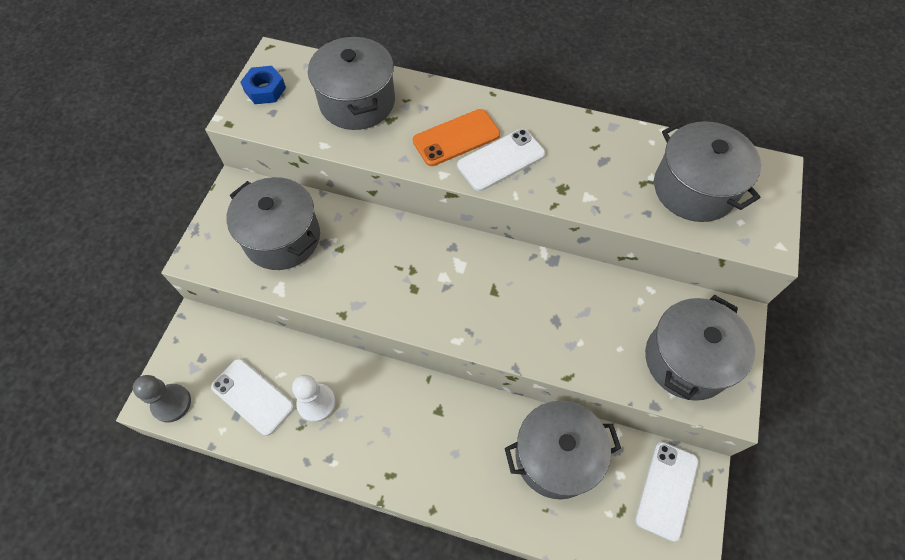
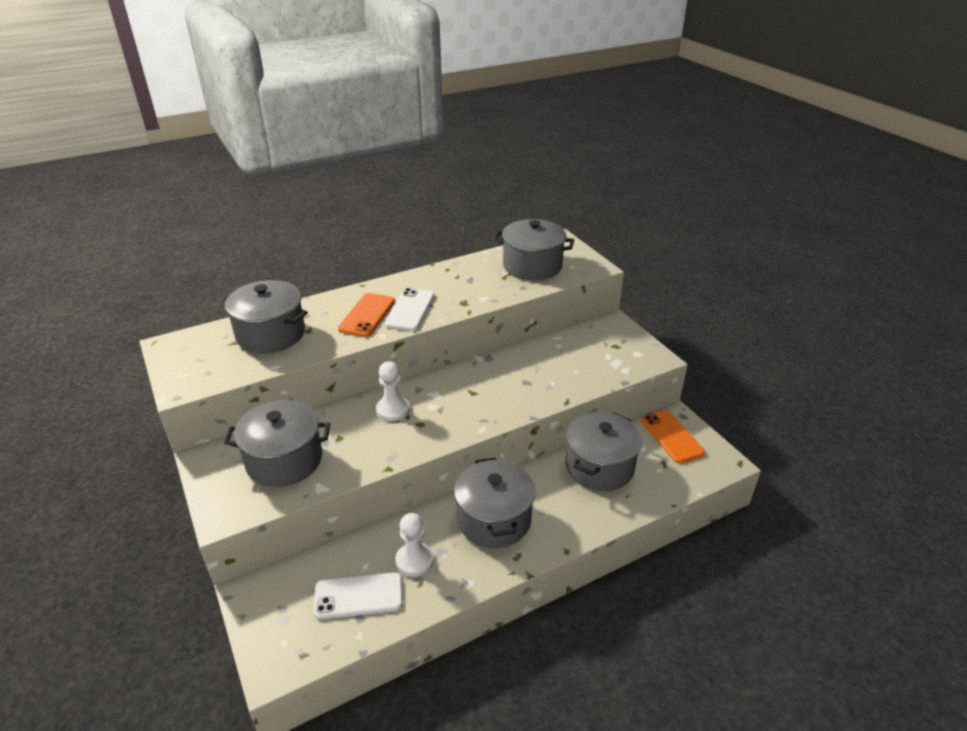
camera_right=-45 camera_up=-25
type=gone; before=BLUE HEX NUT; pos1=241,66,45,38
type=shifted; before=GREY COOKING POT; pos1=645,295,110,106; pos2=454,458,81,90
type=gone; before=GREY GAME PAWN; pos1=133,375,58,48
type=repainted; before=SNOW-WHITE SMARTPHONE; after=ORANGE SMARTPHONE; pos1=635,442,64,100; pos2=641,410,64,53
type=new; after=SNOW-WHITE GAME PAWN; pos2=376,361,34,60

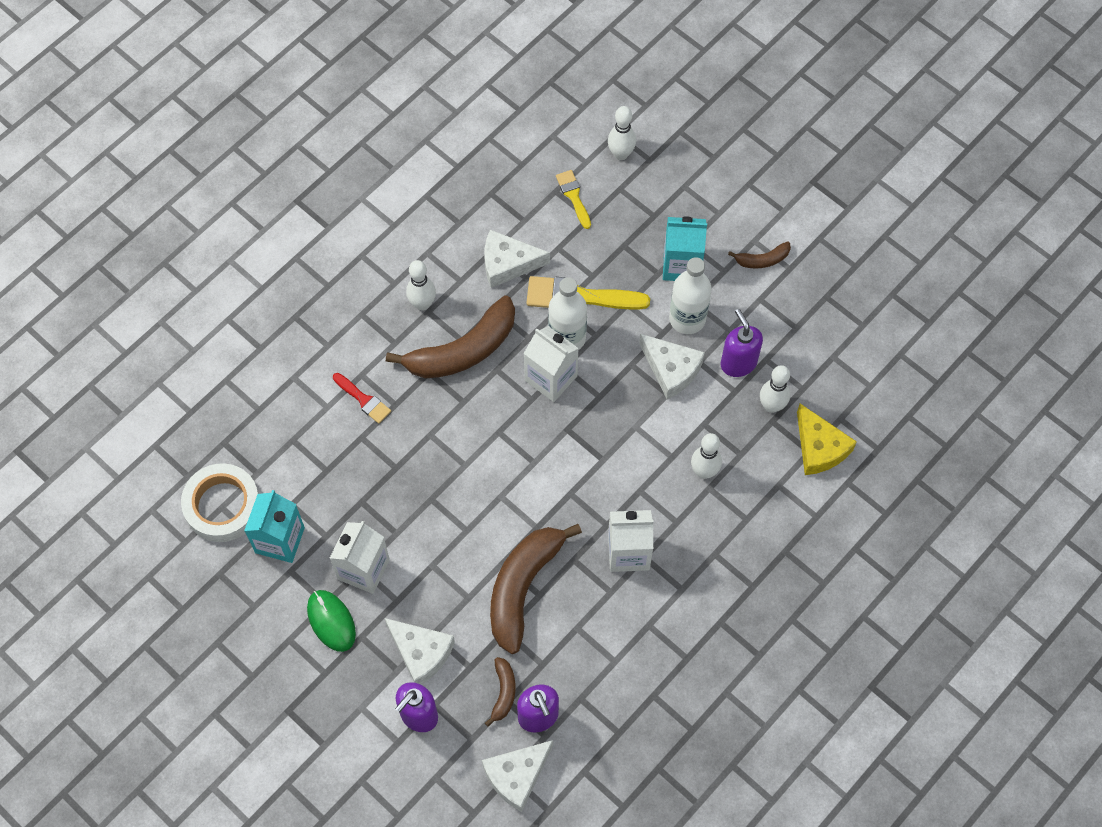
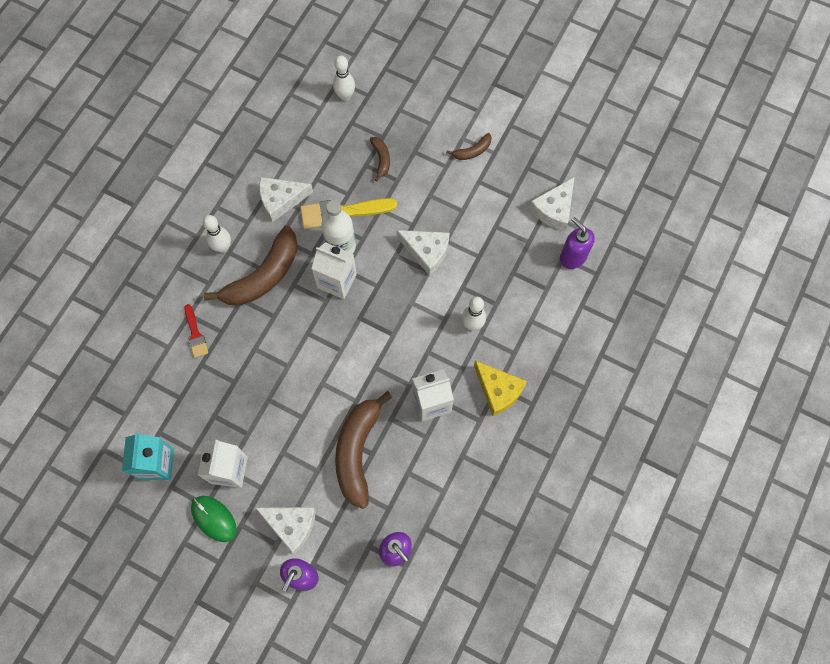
camera_right=-15 camera_up=5
type=gone; before=BRIGHT YELLOW PAINT BRUSH; pos1=556,170,35,59
type=gone; before=TURQUOISE JUICE CARTON; pos1=663,216,44,65
type=gone; before=SNOW-WHITE BOTTLE; pos1=669,257,43,77
type=shifted; before=VIOLET PUMP BOTTLE; pos1=721,309,42,68; pos2=560,217,35,52
type=gone; before=SNOW-WHITE SKITTLE; pos1=760,365,30,48
type=rotated; before=RED PAINT BRUSH; pos1=333,373,58,51; pos2=185,304,23,54; turn=45
type=shifted; before=BRIGHT YELLOW PIECE OF CHEESE; pos1=797,403,60,72; pos2=474,361,53,55
type=gone; before=SNOW-WHITE TAPE; pos1=181,463,78,79
type=shifted; before=DARK BROWN TOY BANANA; pos1=485,657,31,69; pos2=370,137,20,45
type=shifted; before=SNOW-WHITE PIECE OF CHEESE; pos1=482,740,71,72; pos2=529,177,45,54

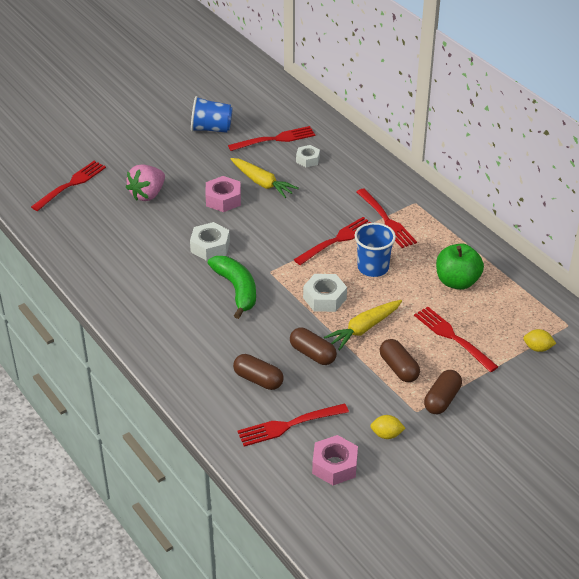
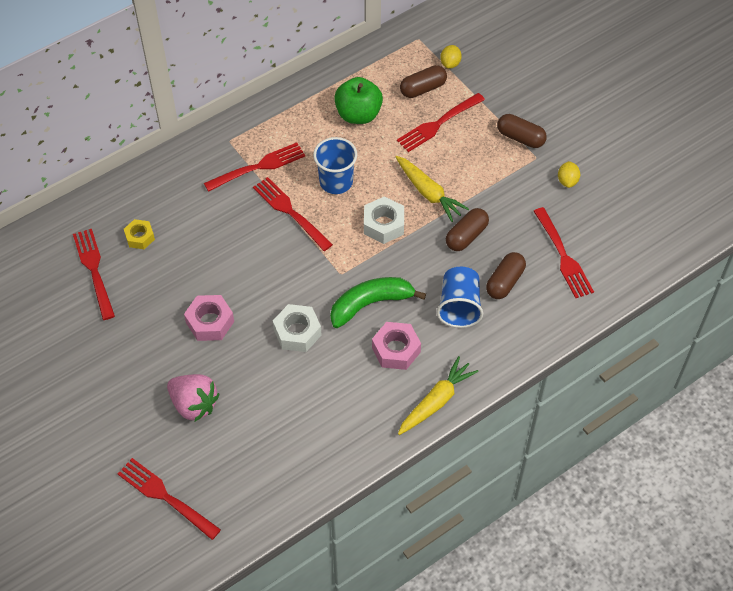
camera_right=-90 camera_up=15
type=shifted; before=BLUE CUP; pos1=191,96,42,37; pos2=437,267,46,61
type=repainted; before=SNOW-WHITE HEX NUT; after=BRIGHT YELLOW HEX NUT; pos1=296,145,24,22; pos2=124,219,31,30
type=shifted; before=BRIGHT YELLOW ROOT VEGETABLE; pos1=231,158,68,40; pos2=398,356,81,79
type=shifted; before=DARK BROWN PILL SHAPE; pos1=380,339,40,43; pos2=400,65,47,33
type=shifted; before=PINK HEX NUT; pos1=312,435,46,50; pos2=372,322,49,48

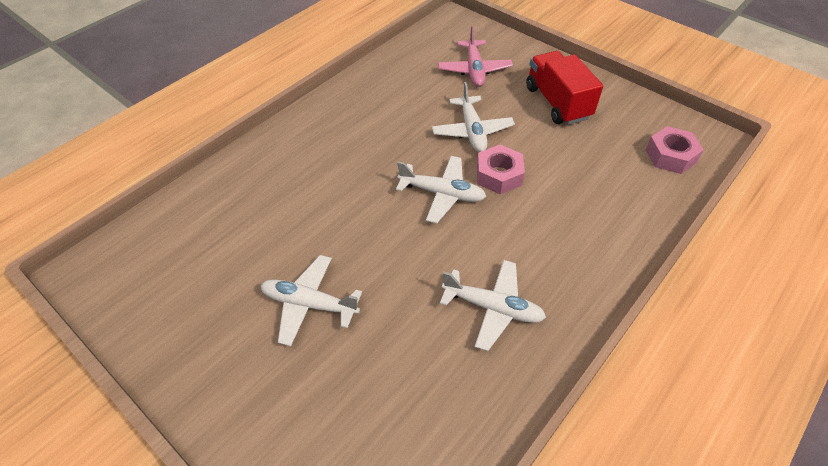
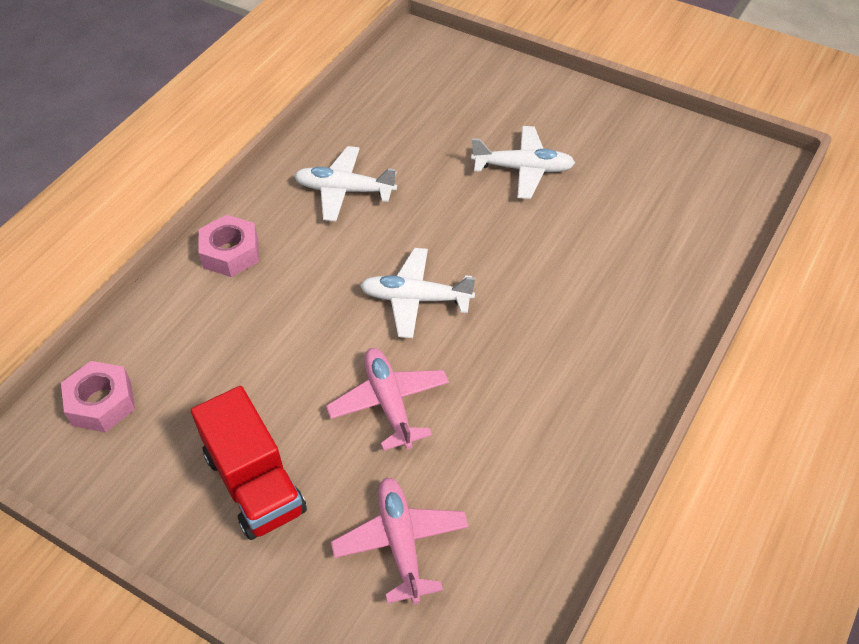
camera_right=170 camera_up=0
type=repainted; before=SNOW-WHITE AEROPLANE; after=PINK AEROPLANE; pos1=432,82,83,70; pos2=326,348,123,103
type=shifted; before=PINK HEX NUT; pos1=477,145,48,49; pos2=198,215,61,62

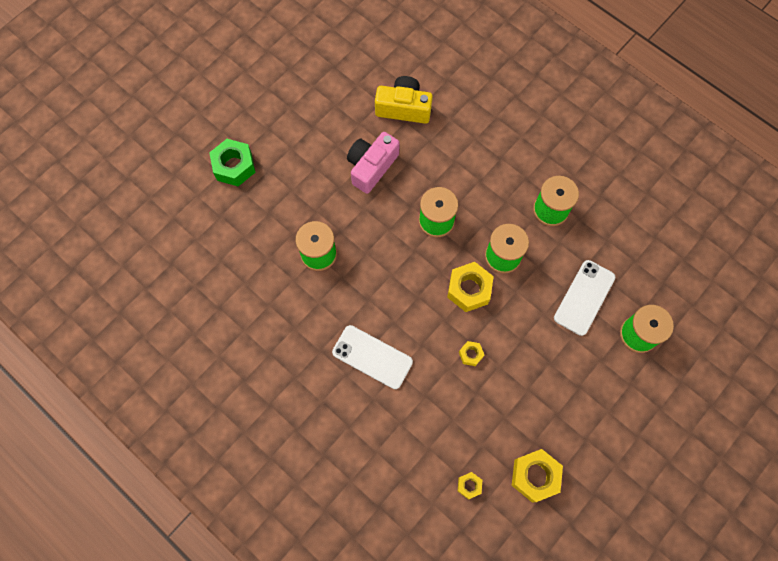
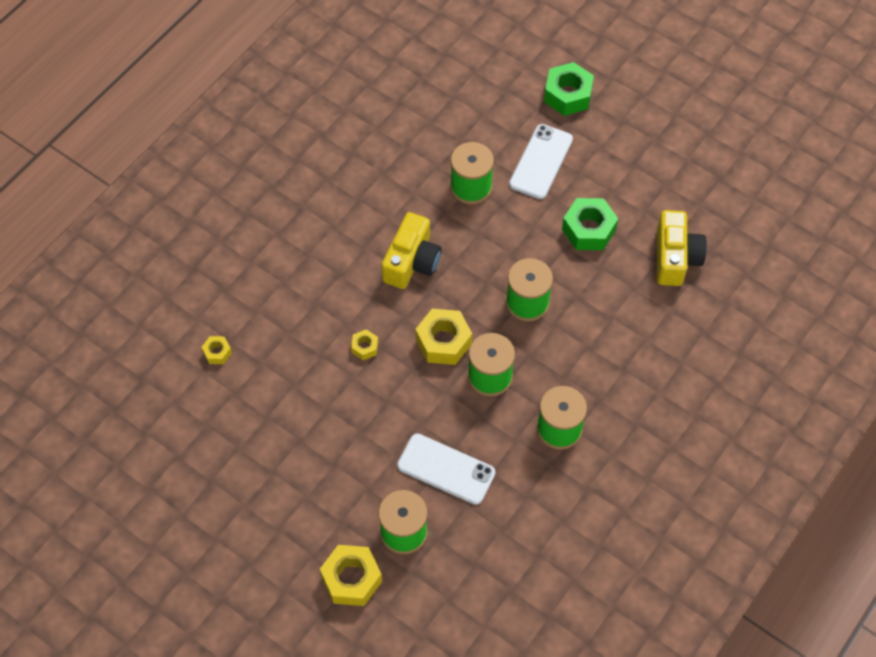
camera_right=85 camera_up=-10
type=swapped; before=PINK CAMERA; after=LEAF-GREEN HEX NUT; pos1=347,132,53,62; pos2=562,198,56,52
type=shifted; before=SNOW-WHITE SMARTPHONE; pos1=332,325,81,64; pos2=509,124,64,75
type=shifted; before=BRIGHT YELLOW HEX NUT; pos1=512,449,51,54; pos2=320,545,62,61
type=new; after=BRIGHT YELLOW CAMERA; pos2=381,212,61,77

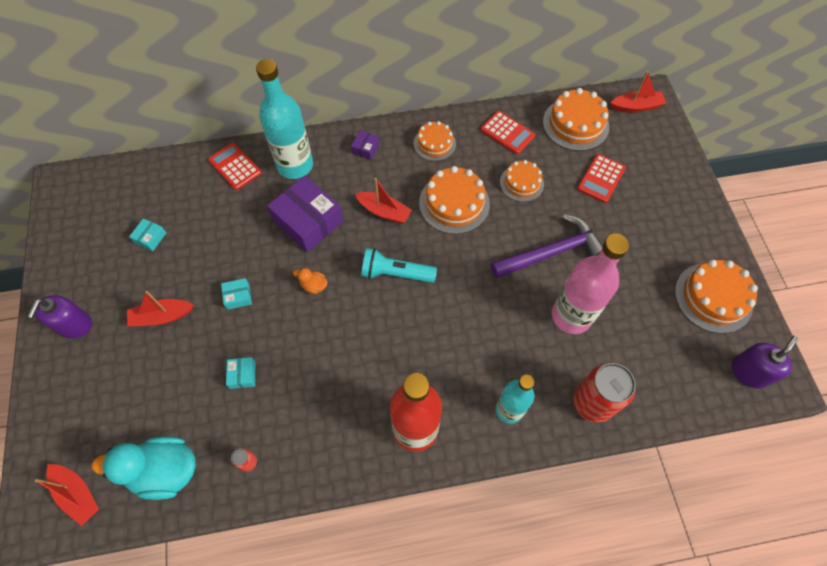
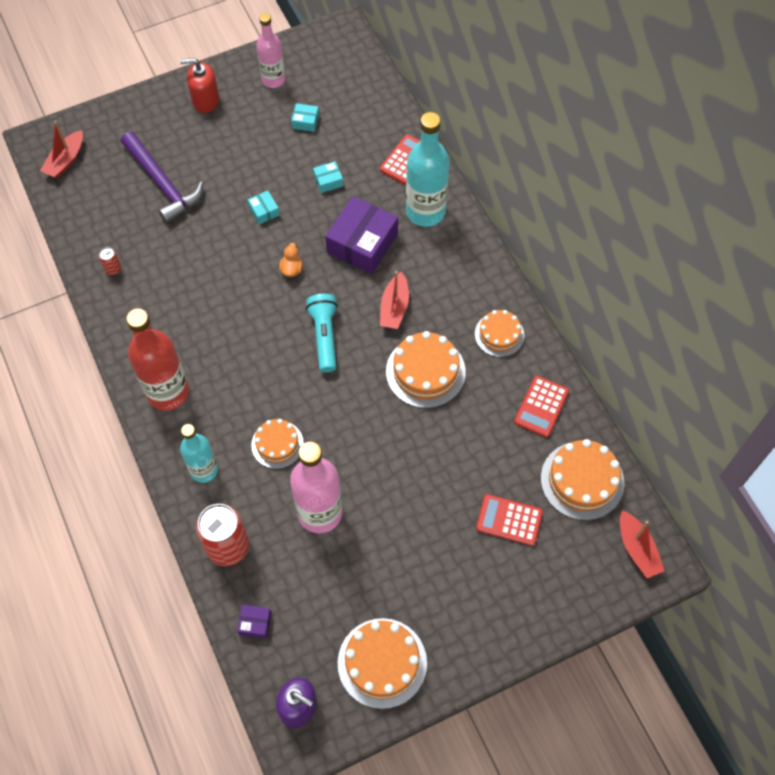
camera_right=75 camera_up=0
type=shifted; before=VIOLET PACKAGE; pos1=351,130,29,30; pos2=237,605,34,34
type=shifted; before=ORANGE LAYER CAKE; pos1=500,160,44,42; pos2=251,419,53,50
type=shifted; before=VIOLET CLAW HAMMER; pos1=491,215,111,64; pos2=121,132,82,92
type=gone; before=RED TOY BOAT; pos1=127,291,67,36
type=repainted; before=VIOLET PUMP BOTTLE; after=RED PUMP BOTTLE; pos1=27,295,65,44; pos2=180,58,39,55
type=shifted; before=TURQUOISE PACKAGE; pos1=226,357,30,32; pos2=313,161,30,32
type=gone; before=TURQUOISE TOY DUCK; pos1=92,436,104,64
type=new; after=PINK BOTTLE; pos2=256,13,29,75

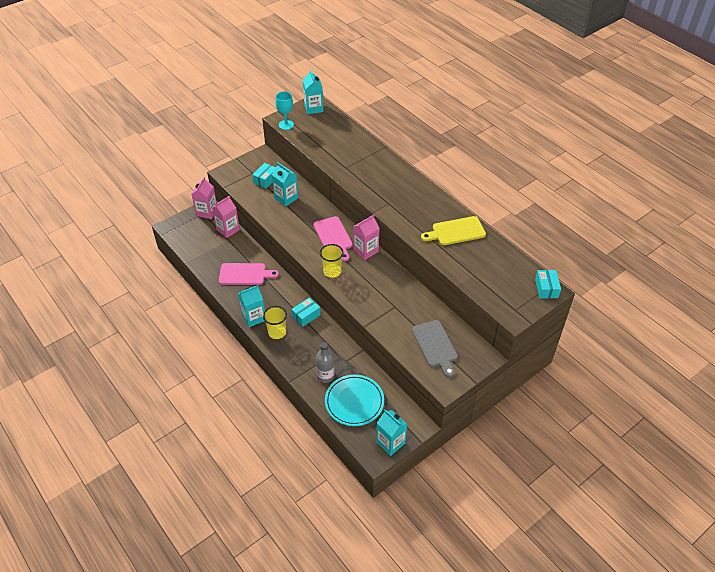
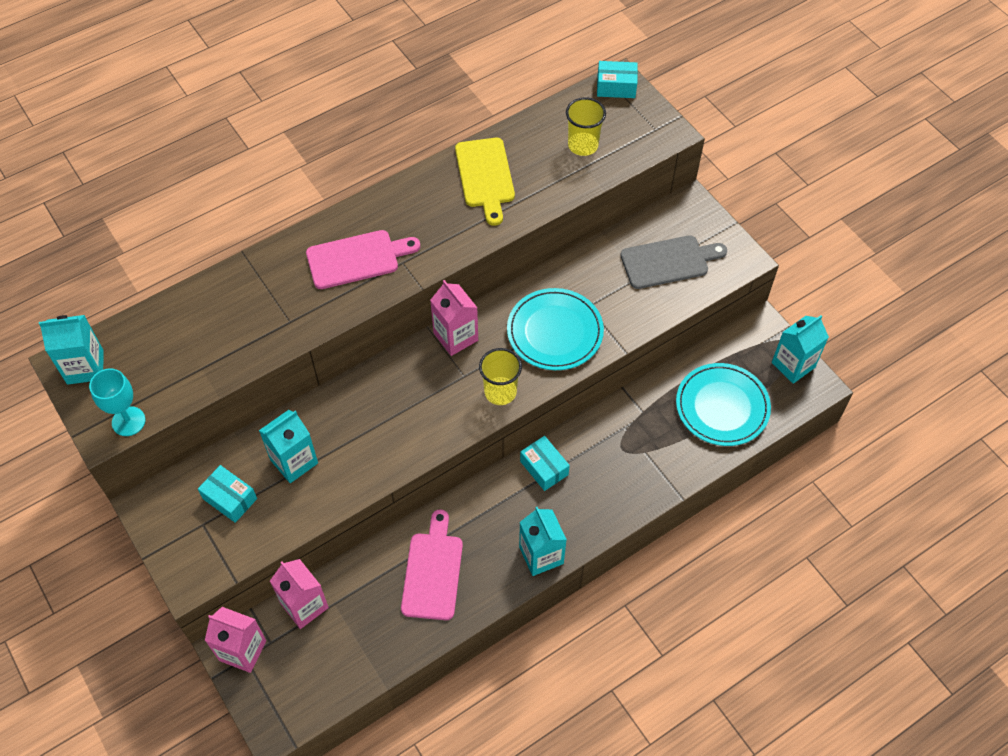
camera_right=-85 camera_up=10
type=shifted; before=PINK CHOPPING BOARD; pos1=313,216,40,45; pos2=306,230,114,59
type=shifted; before=BRIGHT YELLOW CUP; pos1=263,306,24,33; pos2=566,97,40,59
type=gone; before=GREY BOTTLE; pos1=316,342,19,41
type=new; after=TURQUOISE FLAT DISH; pos2=507,288,97,82

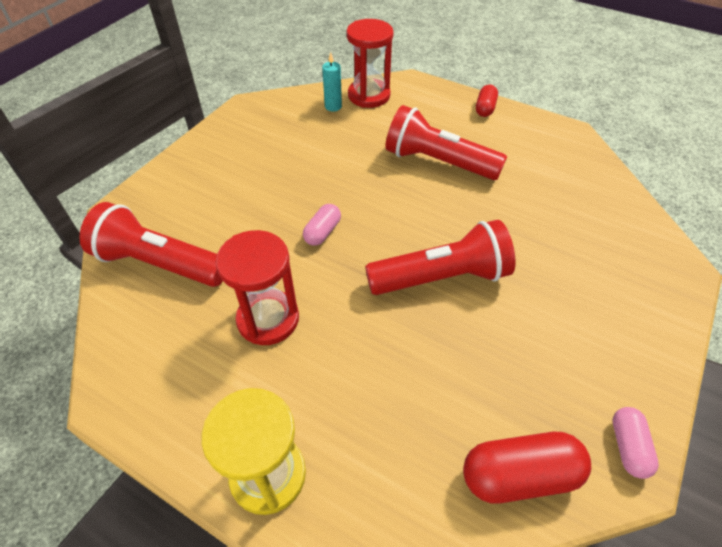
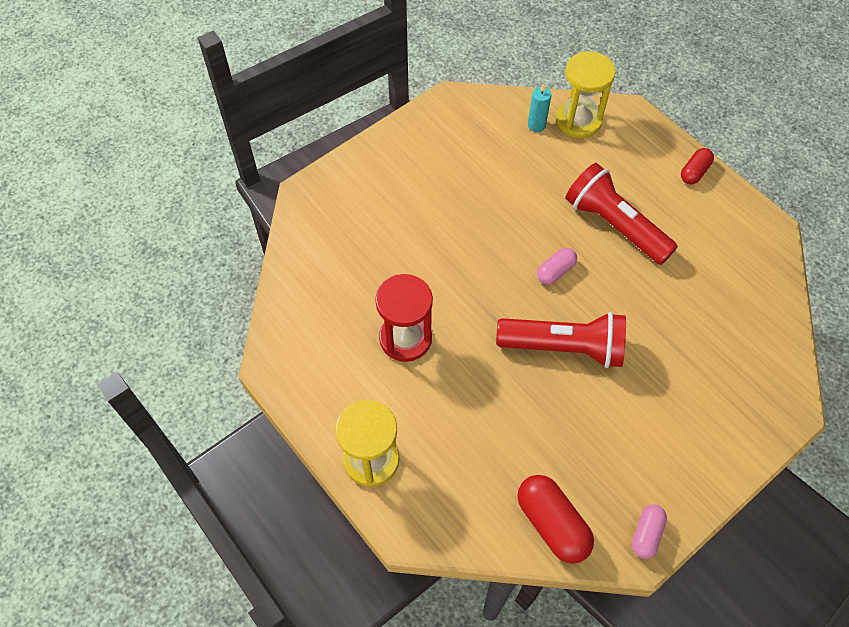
camera_right=20 camera_up=10
type=repainted; before=RED HOURGLASS; after=BRIGHT YELLOW HOURGLASS; pos1=347,19,47,89; pos2=556,51,59,87
type=gone; before=RED TORCH; pos1=79,202,144,85
type=shifted; before=PINK PILL SHAPE; pos1=303,204,38,42; pos2=537,248,40,36
type=rotated; before=RED PILL SHAPE; pos1=463,432,128,72; pos2=517,475,77,89; turn=45

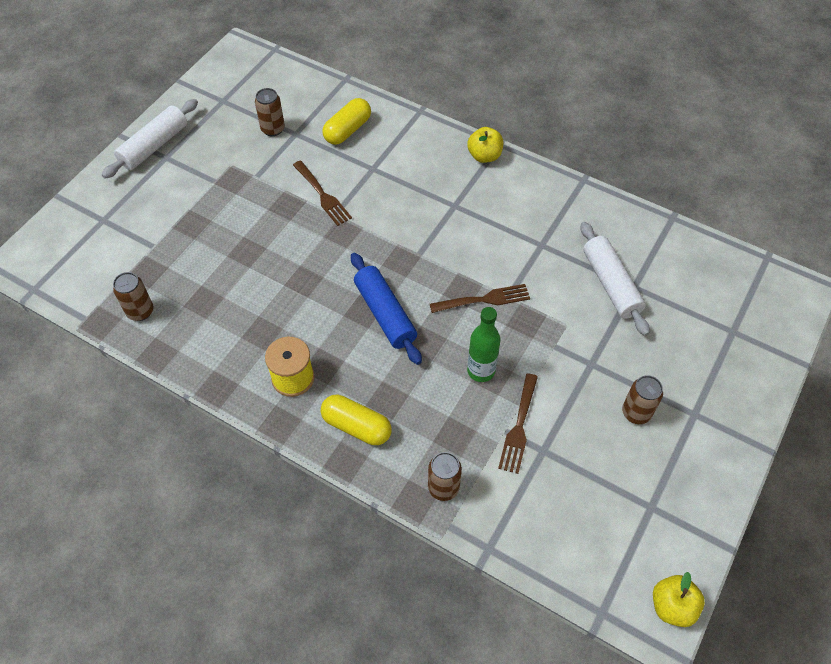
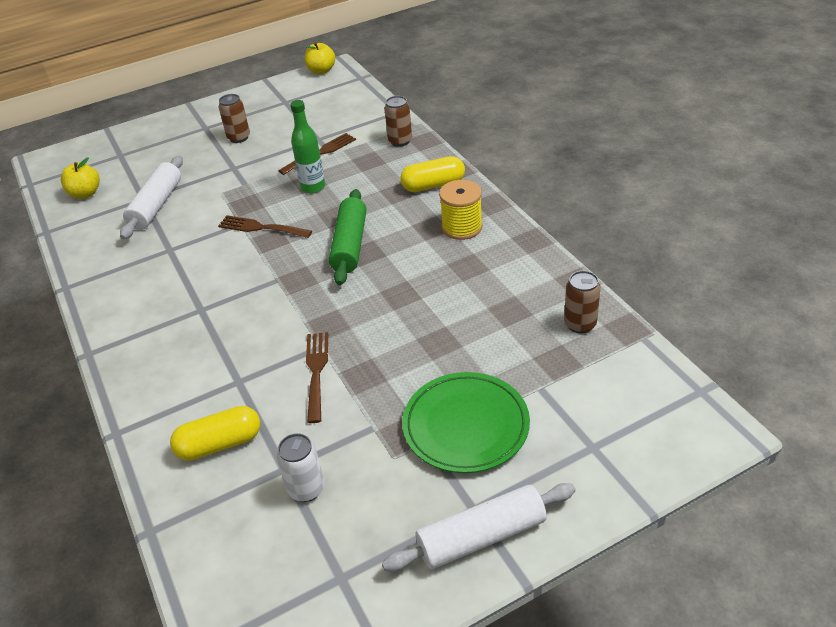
camera_right=-145 camera_up=-15
type=repainted; before=DARK BROWN CAN; after=SNOW-WHITE CAN; pos1=255,88,30,48; pos2=277,433,47,69
type=shifted; before=BRIGHT YELLOW TOY APPLE; pos1=467,127,36,36; pos2=61,158,39,41
type=repainted; before=BLUE ROLLING PIN; after=LEAF-GREEN ROLLING PIN; pos1=351,253,71,112; pos2=329,189,38,96
type=rotated; before=BRIGHT YELLOW PILL SHAPE; pos1=321,395,71,50; pos2=400,156,65,36; turn=-75
type=new; after=LEAF-GREEN FLAT DISH; pos2=402,372,128,101

